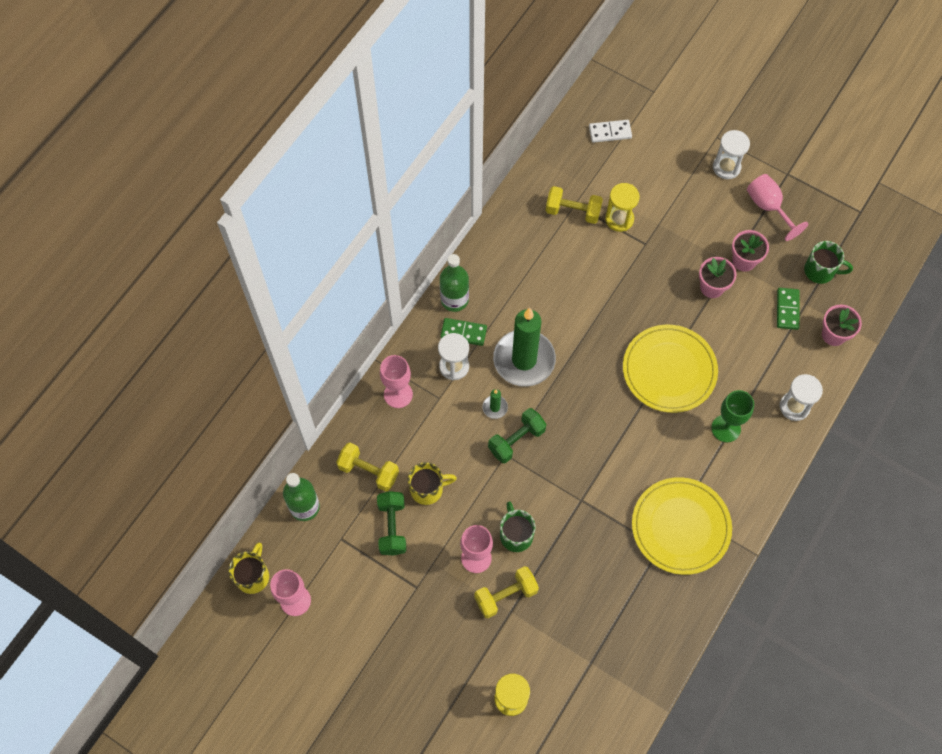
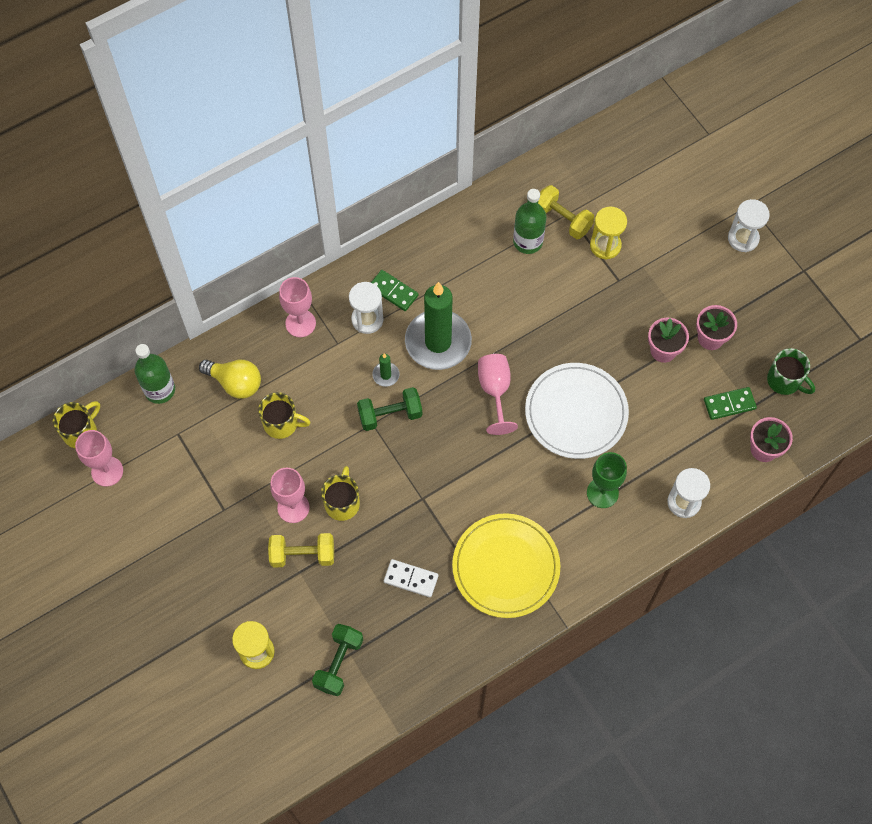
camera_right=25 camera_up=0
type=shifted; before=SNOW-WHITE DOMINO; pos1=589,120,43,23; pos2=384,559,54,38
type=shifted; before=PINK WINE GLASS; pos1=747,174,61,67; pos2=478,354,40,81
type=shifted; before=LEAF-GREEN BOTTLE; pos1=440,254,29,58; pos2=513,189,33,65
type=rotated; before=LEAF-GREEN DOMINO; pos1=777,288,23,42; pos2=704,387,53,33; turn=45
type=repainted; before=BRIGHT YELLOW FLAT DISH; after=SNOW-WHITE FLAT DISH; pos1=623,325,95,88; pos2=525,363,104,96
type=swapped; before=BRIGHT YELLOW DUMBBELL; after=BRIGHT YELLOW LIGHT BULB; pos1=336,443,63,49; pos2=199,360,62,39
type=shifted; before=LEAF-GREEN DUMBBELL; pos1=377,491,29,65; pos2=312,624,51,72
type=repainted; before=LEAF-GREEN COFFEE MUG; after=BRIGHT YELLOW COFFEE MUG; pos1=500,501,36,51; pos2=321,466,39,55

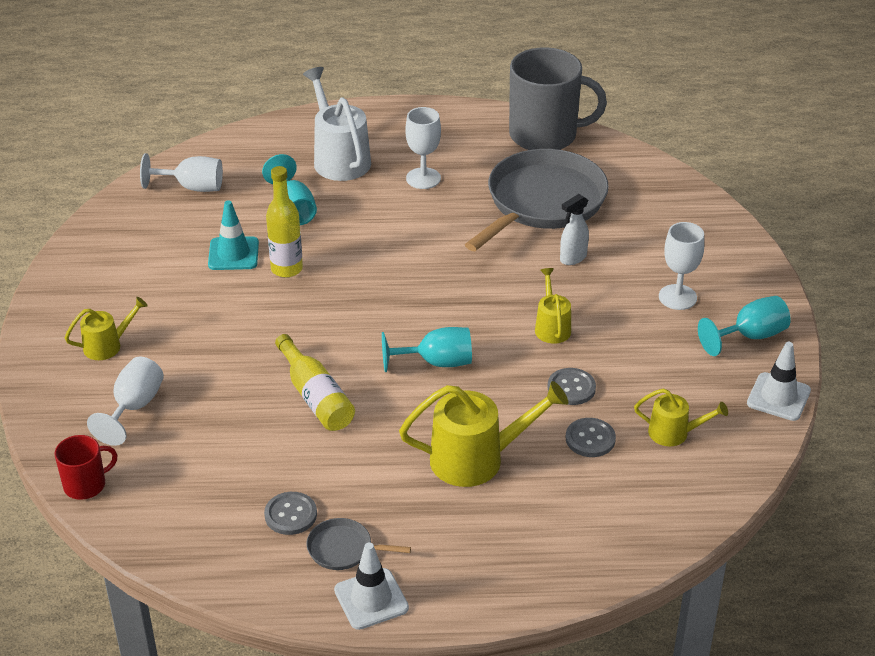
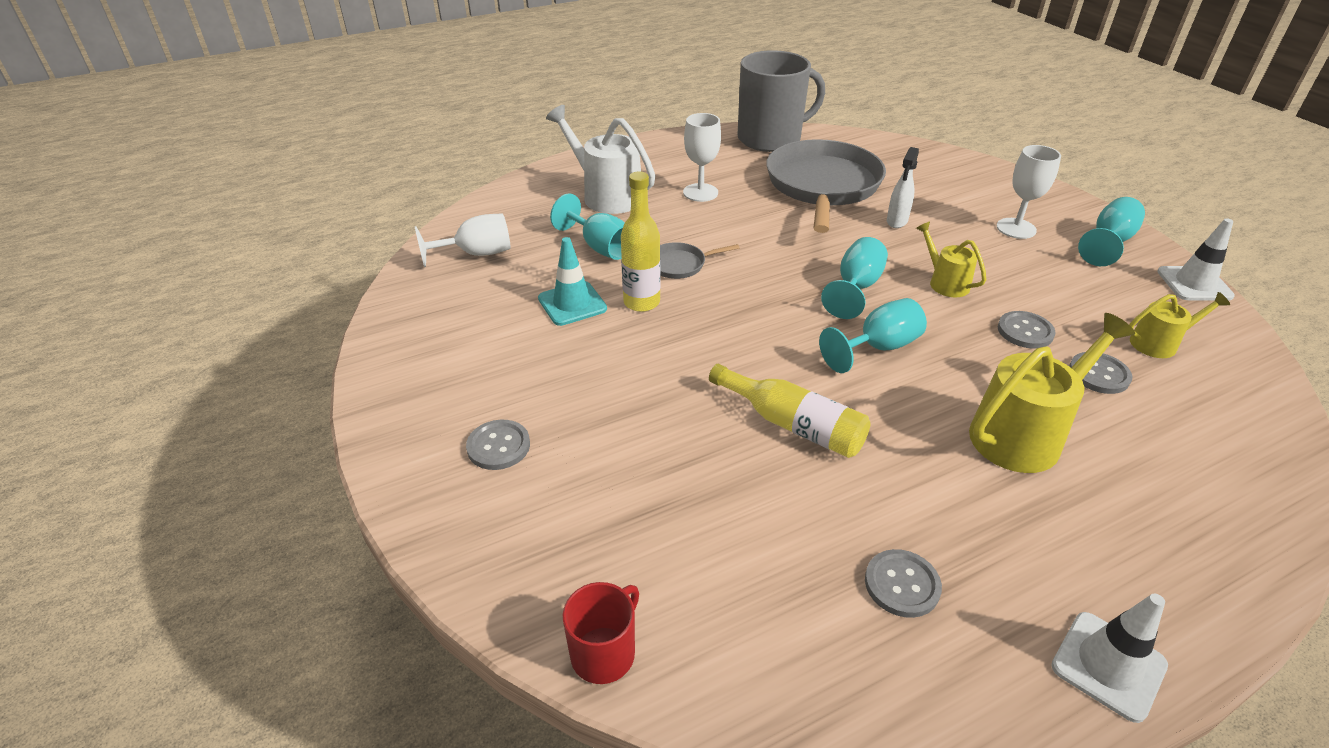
camera_right=-25 camera_up=0
type=swapped; before=BRIGHT YELLOW WATERING POT; after=GREY SEWING BUTTON; pos1=65,297,83,63; pos2=466,420,64,50
type=gone; before=SNOW-WHITE WINE GLASS; pos1=87,357,77,89
type=shifted; before=GREY FRYING PAN; pos1=306,518,105,52; pos2=660,242,80,37
type=new; after=TURQUOISE WINE GLASS; pos2=821,237,67,82

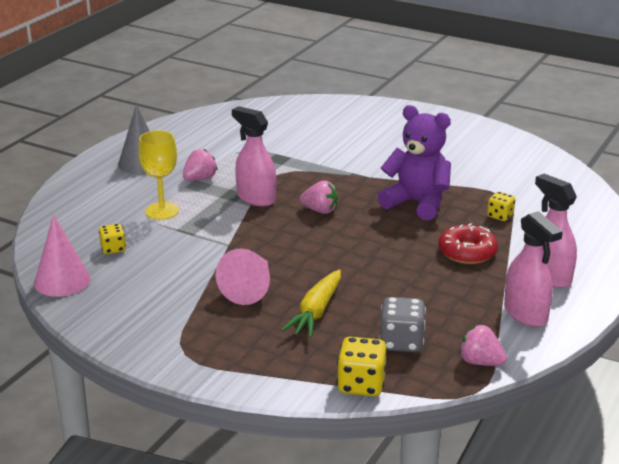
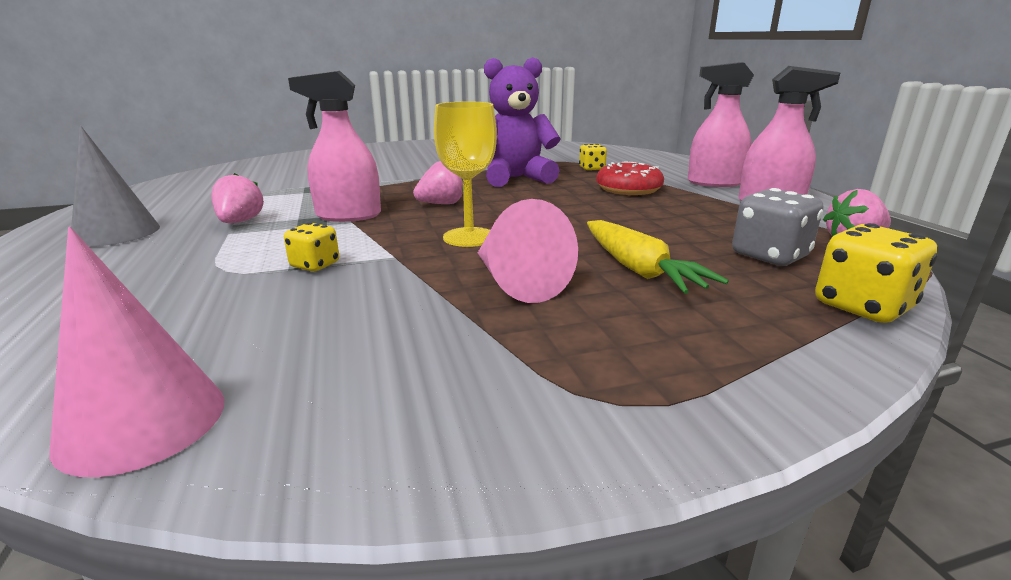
camera_right=-45 camera_up=-5
type=shifted; before=BRIGHT YELLOW WINE GLASS; pos1=138,130,41,90; pos2=434,101,63,146
type=shifted; before=BRIGHT YELLOW DIE; pos1=99,224,27,30; pos2=284,222,55,49

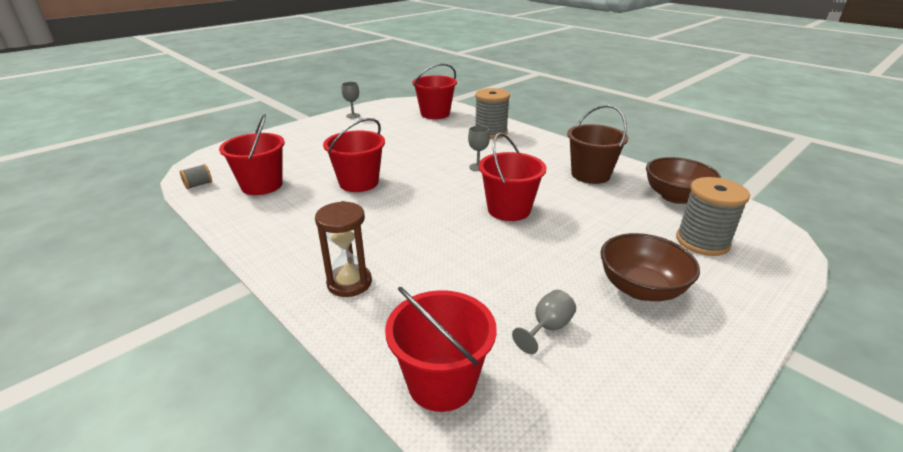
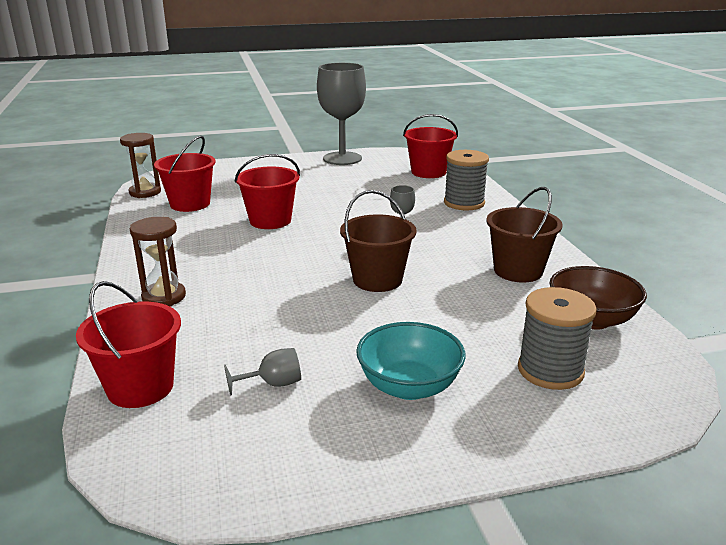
camera_right=30 camera_up=-5
type=scaled; before=GREY WINE GLASS; pos1=342,82,18,36; pos2=317,63,49,102; scale=2.49
type=repainted; before=RED SAND BUCKET; after=DARK BROWN SAND BUCKET; pos1=479,133,68,88; pos2=340,190,77,102
type=swapped; before=GREY REEL OF THREAD; after=DARK BROWN HOURGLASS; pos1=180,164,32,25; pos2=120,133,41,65
type=repainted; before=DARK BROWN BOWL; after=TURQUOISE BOWL; pos1=601,233,99,68; pos2=356,322,109,78

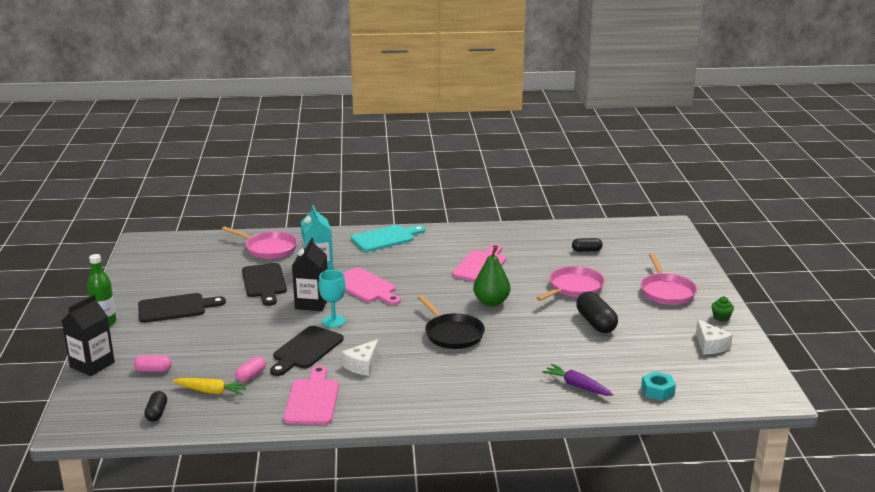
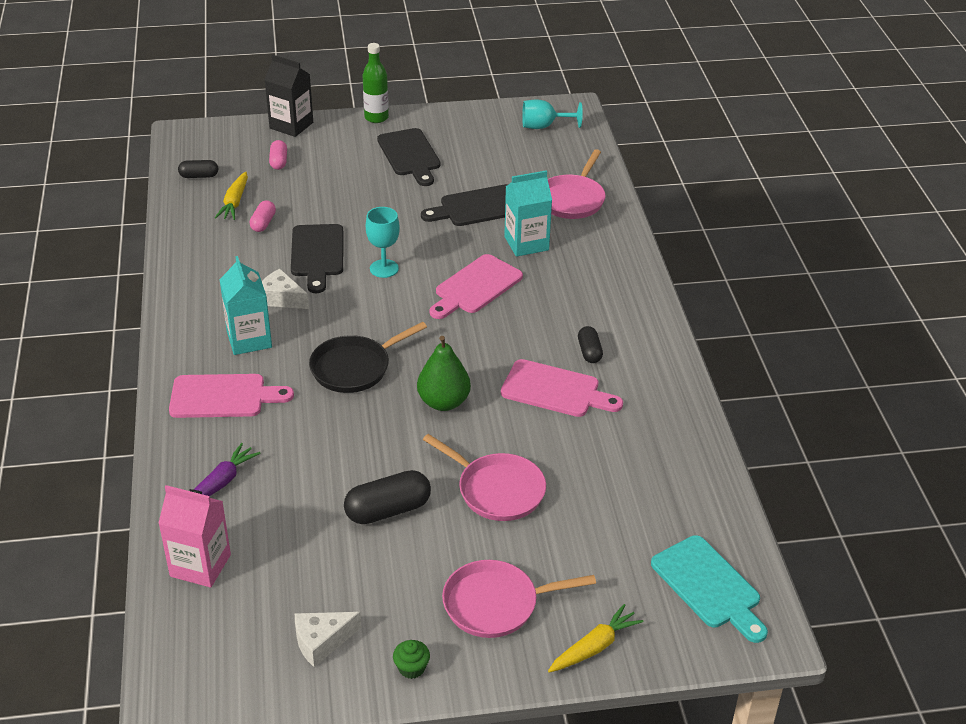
camera_right=85 camera_up=15
type=shifted; before=TURQUOISE CHOPPING BOARD; pos1=351,225,74,27; pos2=651,535,117,108
type=gone; before=JET-BLACK JUICE CARTON; pos1=292,238,36,73
type=shifted; before=JET-BLACK PILL SHAPE; pos1=572,238,31,14; pos2=578,326,25,37
type=rotated; before=JET-BLACK CHOPPING BOARD; pos1=270,326,74,50; pos2=291,224,52,69; turn=-120
type=rotated; before=PINK PILL SHAPE; pos1=235,356,31,27; pos2=250,200,26,32; turn=75
type=shifted; before=PINK CHOPPING BOARD; pos1=284,366,55,59; pos2=169,374,125,44
type=swapped; before=TURQUOISE HEX NUT; after=PINK JUICE CARTON; pos1=641,371,35,30; pos2=158,485,73,103
type=new; after=TURQUOISE WINE GLASS; pos2=522,100,61,29
type=new; after=TURQUOISE JUICE CARTON; pos2=219,256,53,99
type=new; after=BRIGHT YELLOW ROOT VEGETABLE; pos2=548,604,96,69

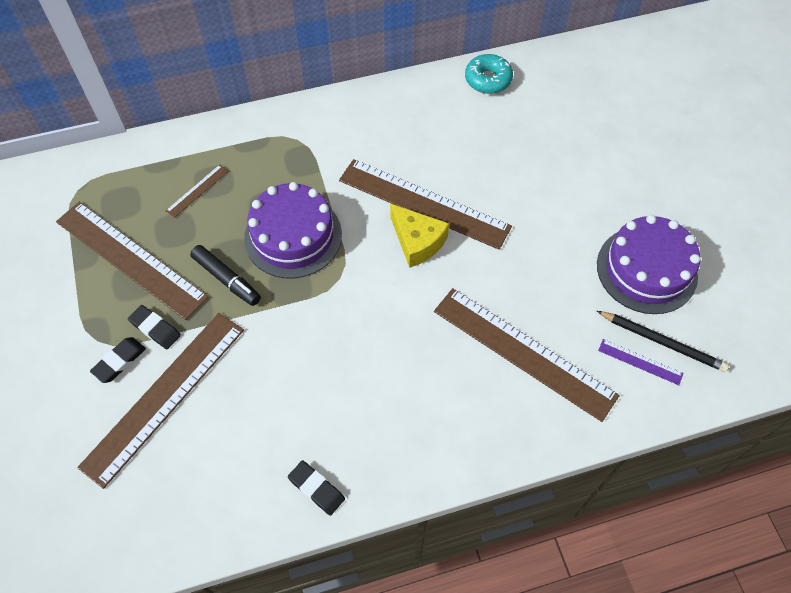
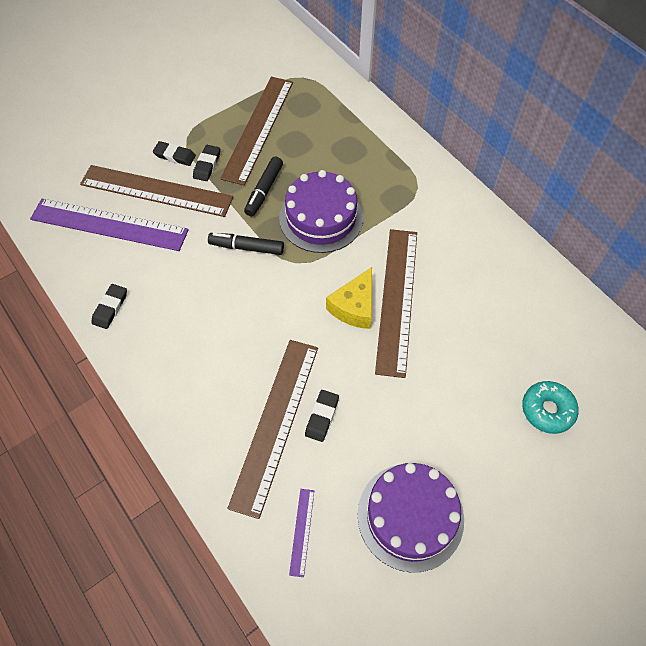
camera_right=70 camera_up=0
type=shifted; before=TURQUOISE DONUT; pos1=465,54,48,40; pos2=522,381,57,53
type=gone; before=DARK BROWN MEASURING STICK; pos1=166,165,62,53
type=gone; before=JET-BLACK WOODEN PENCIL; pos1=597,311,132,61
type=new; after=VIOLET MEASURING STICK; pos2=30,199,159,52
type=new; after=JET-BLACK MARKER; pos2=208,233,76,22
type=new; after=JET-BLACK ERASER; pos2=305,390,34,52

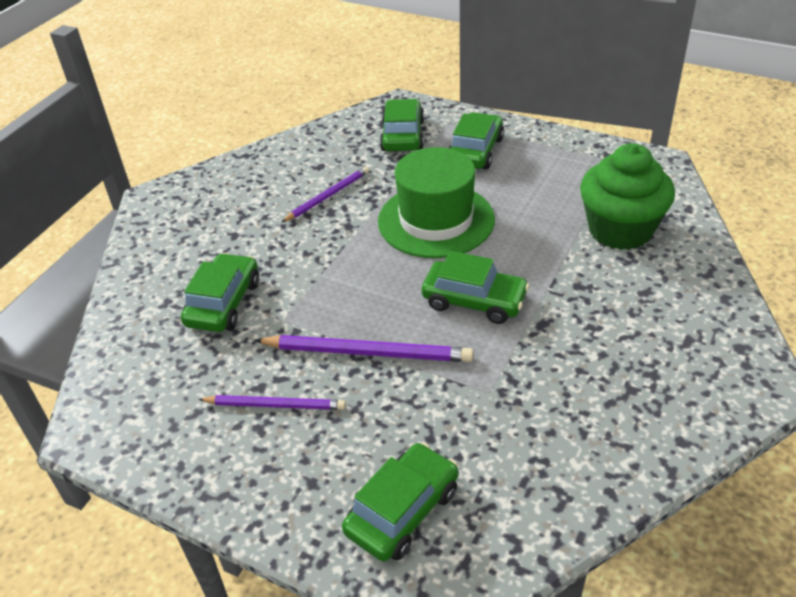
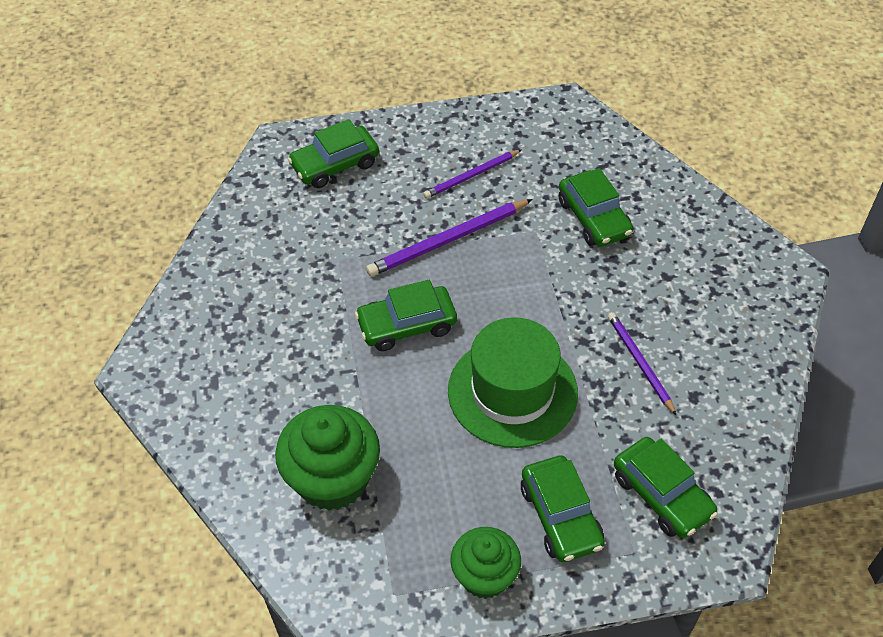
camera_right=140 camera_up=10
type=rotated; before=VIOLET WOODEN PENCIL; pos1=282,166,87,56; pos2=608,313,69,103; turn=150
type=rotated; before=LEAF-GREEN CAR; pos1=342,443,116,119; pos2=288,119,91,69; turn=60
type=new; after=LEAF-GREEN MUFFIN; pos2=450,527,71,72

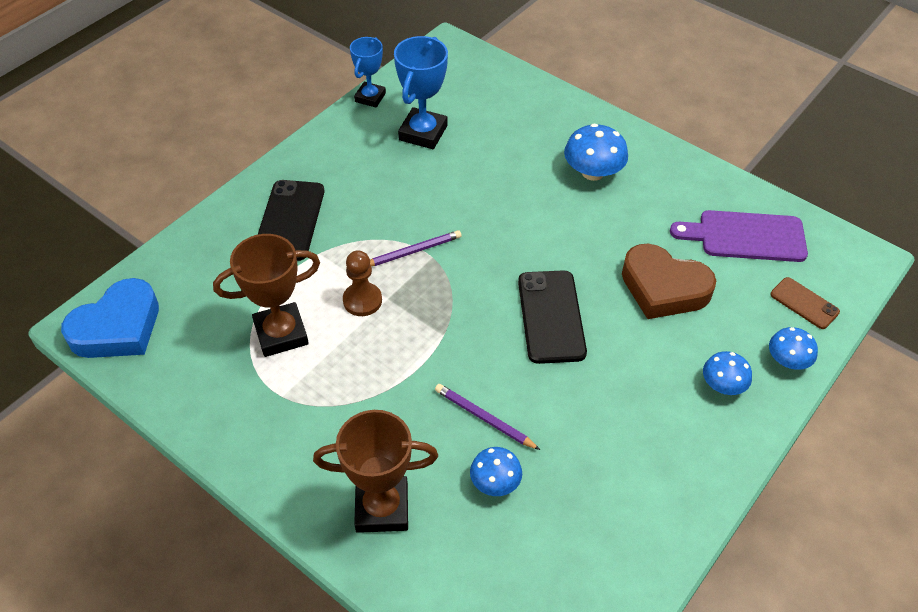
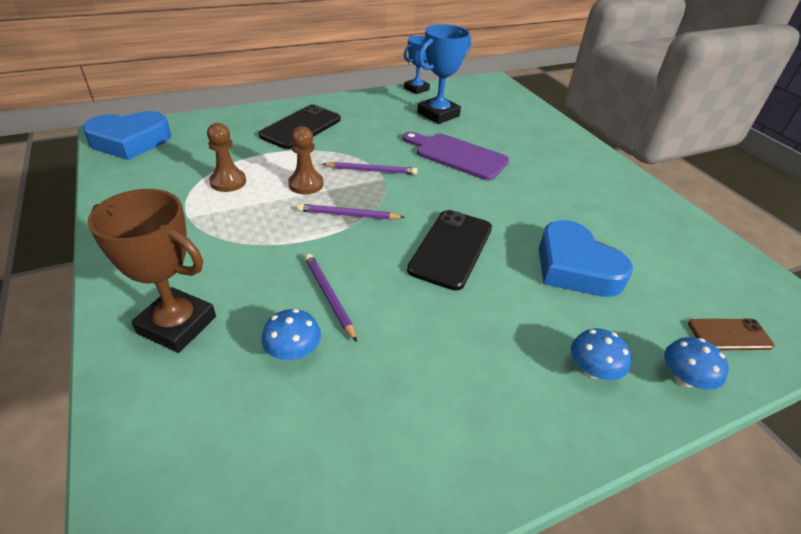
camera_right=25 camera_up=-10
type=gone; before=BLUE TOADSTOOL; pos1=564,124,64,57
type=shifted; before=VIOLET CHOPPING BOARD; pos1=670,210,138,52; pos2=403,132,106,49
type=swapped; before=DARK BROWN PRIZE CUP; after=DARK BROWN GAME PAWN; pos1=213,234,107,123; pos2=207,123,39,69
type=repainted; before=DARK BROWN HEART; after=BLUE HEART; pos1=622,244,94,75; pos2=539,220,94,77
type=rotated; before=DARK BROWN SMARTPHONE; pos1=770,277,70,52; pos2=688,319,87,31; turn=-75
type=new; after=VIOLET WOODEN PENCIL; pos2=297,204,108,16

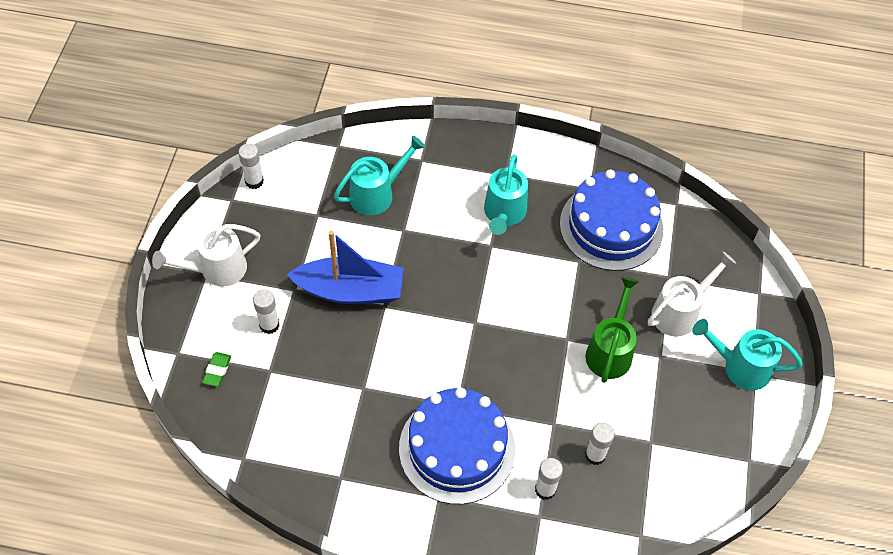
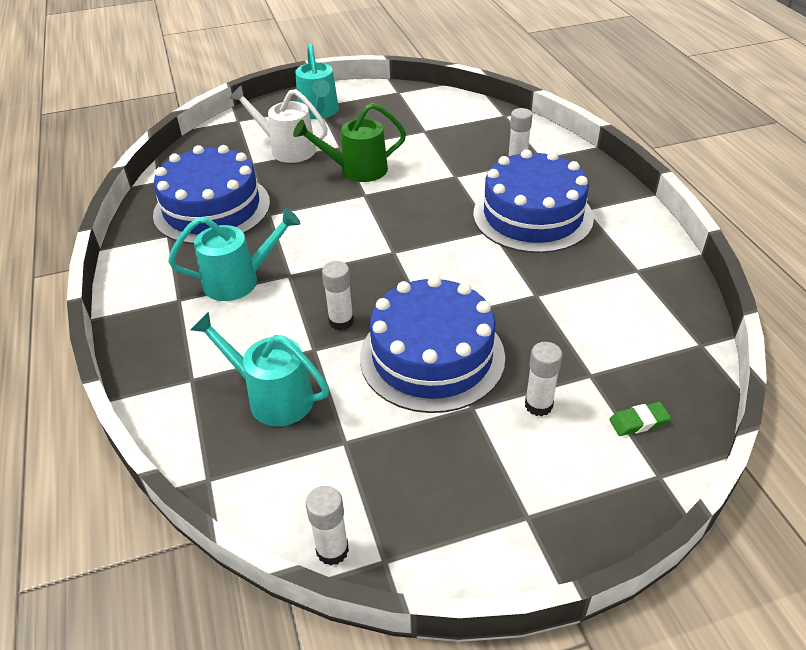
camera_right=-115 camera_up=-15
type=gone; before=SNOW-WHITE WATERING POT; pos1=152,224,108,63
type=swapped; before=BLUE TOY BOAT; after=BLUE LAYER CAKE; pos1=286,231,117,73; pos2=360,276,145,137
type=shifted; before=SNOW-WHITE STICK OF GLUE; pos1=585,423,30,42; pos2=322,261,32,70

